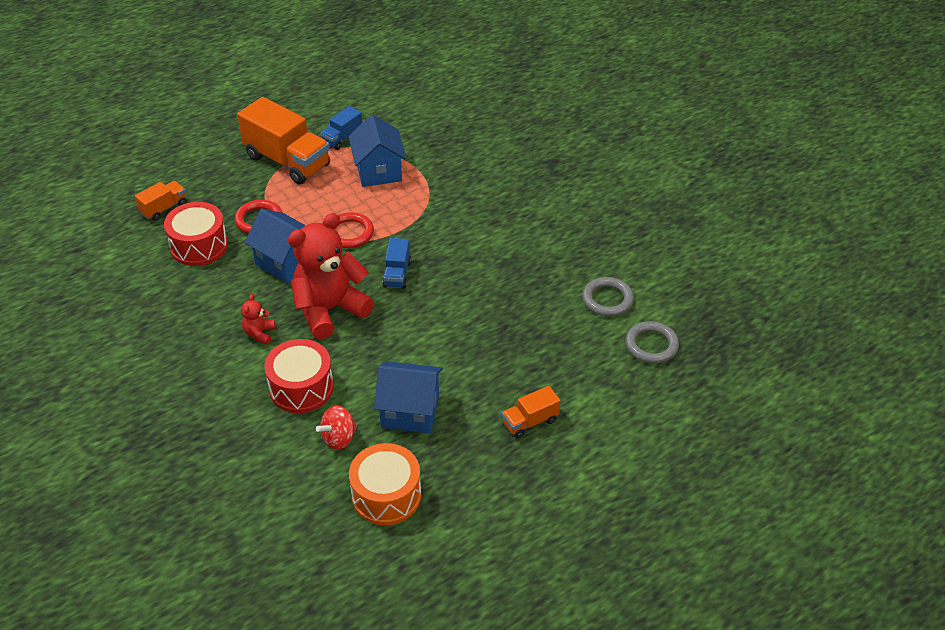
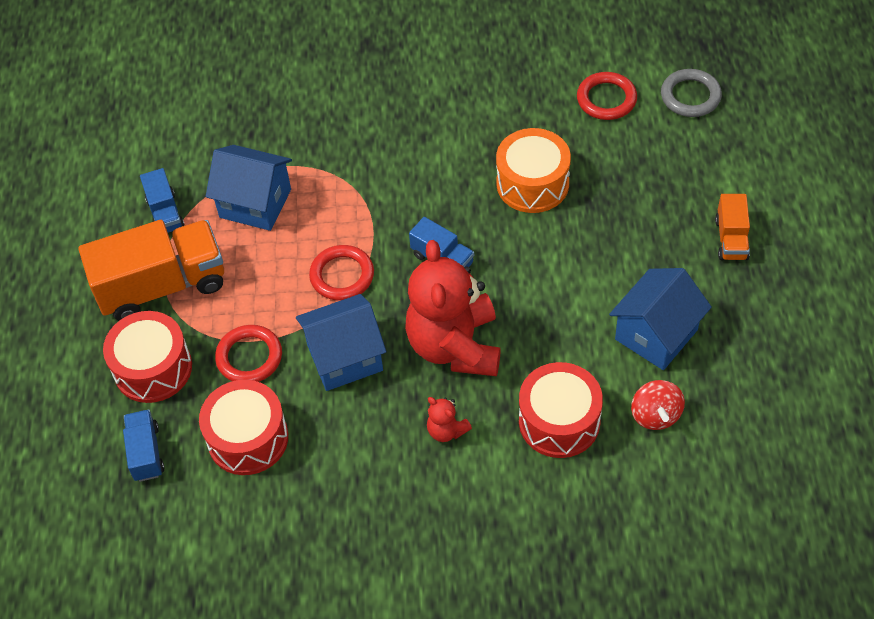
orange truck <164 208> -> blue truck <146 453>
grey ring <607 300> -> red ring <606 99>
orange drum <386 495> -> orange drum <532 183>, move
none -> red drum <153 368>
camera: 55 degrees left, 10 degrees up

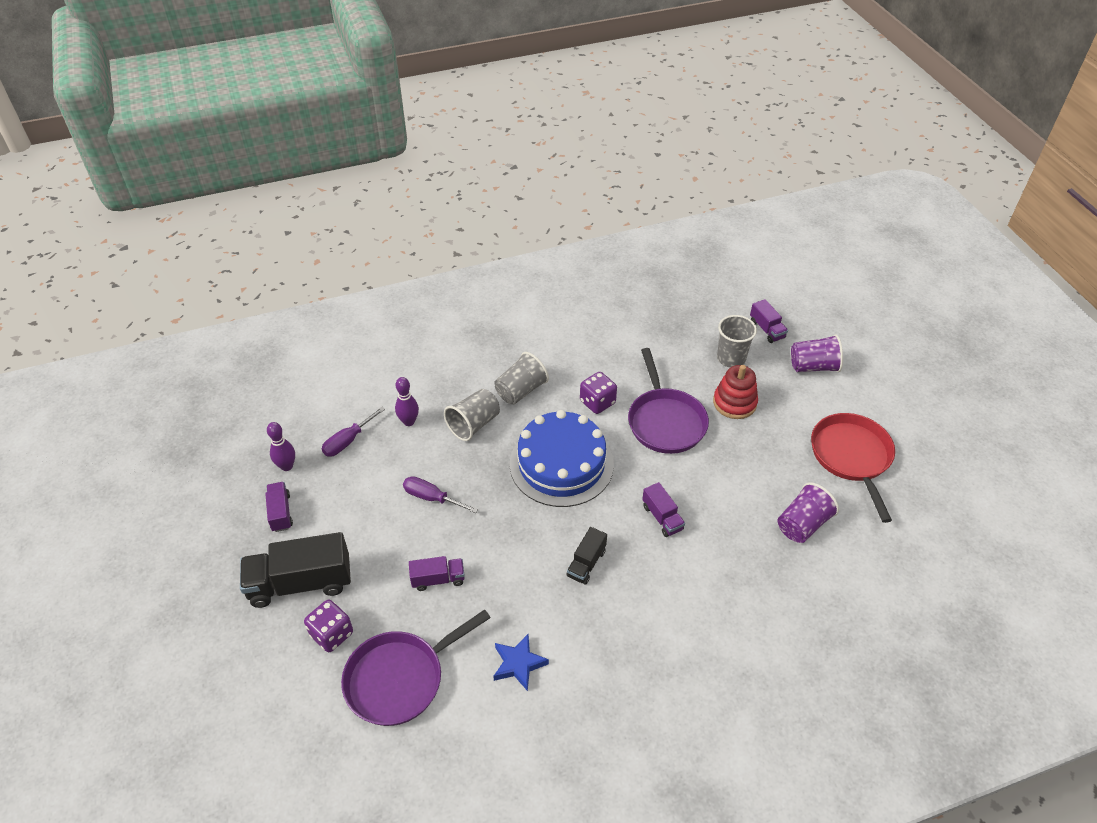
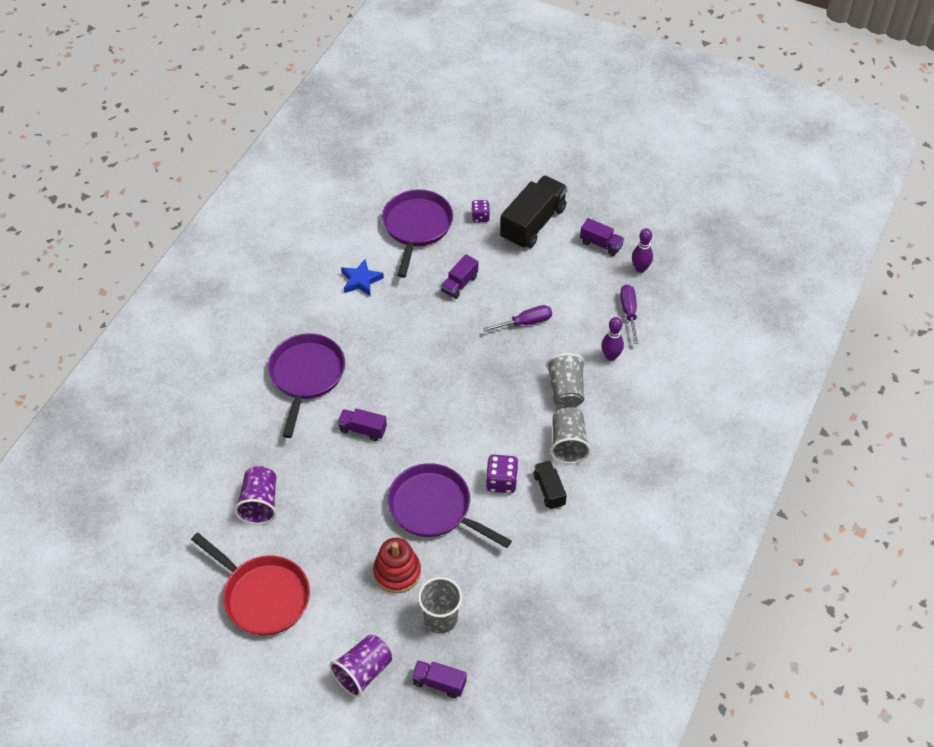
blue cake <561 464> -> none
black truck <586 563> -> black truck <549 490>, move
purple dice <332 634> -> purple dice <480 217>, x0.66
none -> purple pan <306 376>
camera: 135 degrees right, 5 degrees up

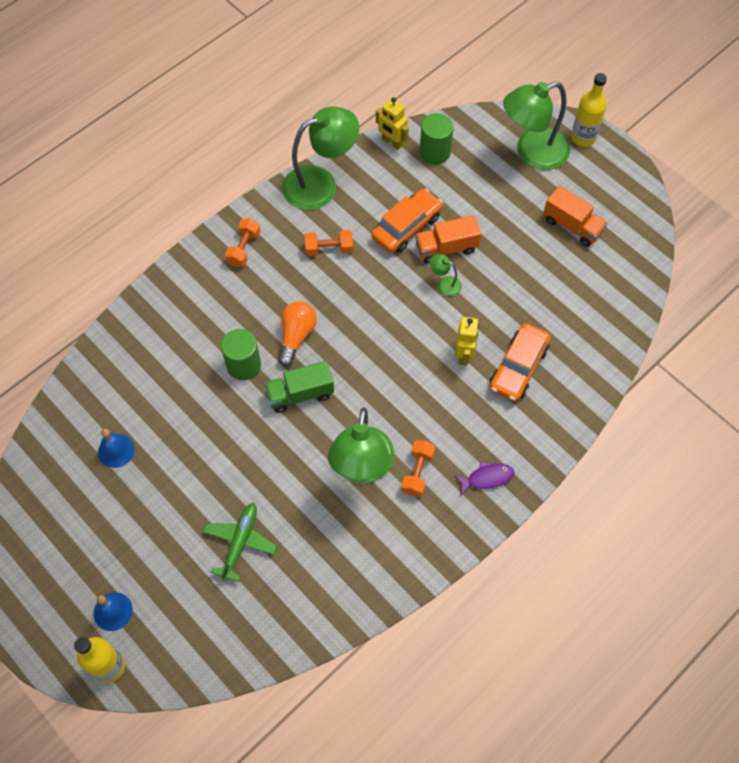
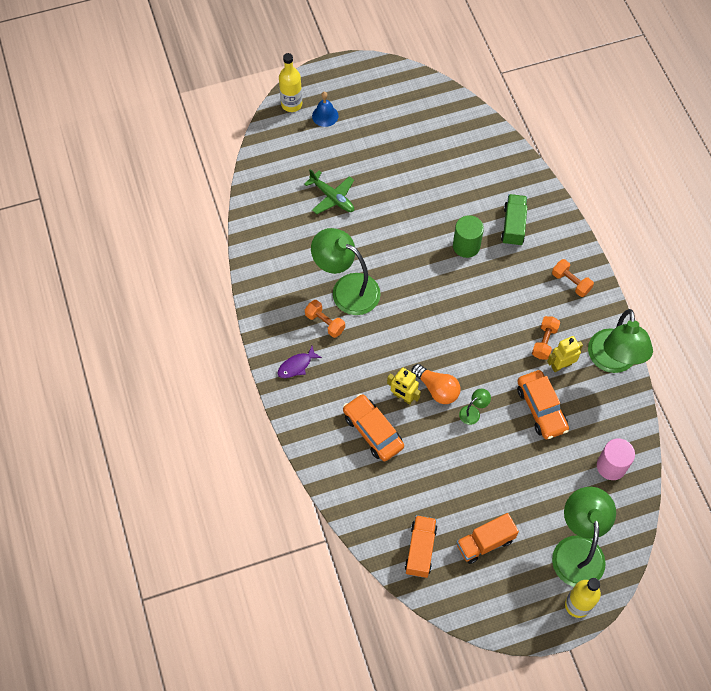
yellow robot <392 142> -> yellow robot <561 365>, move
green cylinder <435 152> -> pink cylinder <611 466>
orange truck <446 248> -> orange truck <420 550>, move
orange light bulb <296 336> -> orange light bulb <437 389>, move
green truck <300 394> -> green truck <513 226>, move
blue bell <116 450> -> none
purple fish <487 478> -> purple fish <296 366>, 45 degrees clockwise
camera: 115 degrees right, 0 degrees up

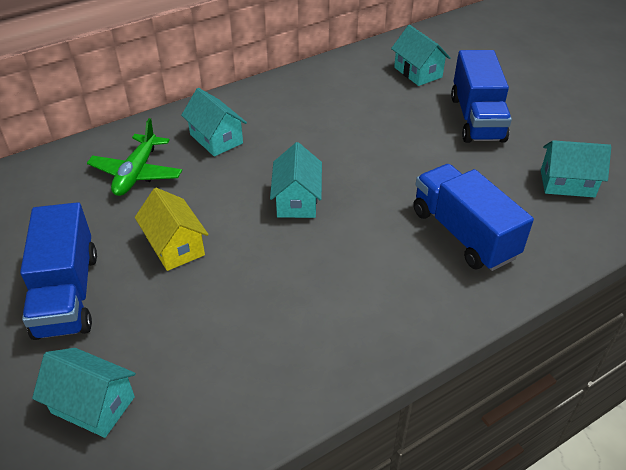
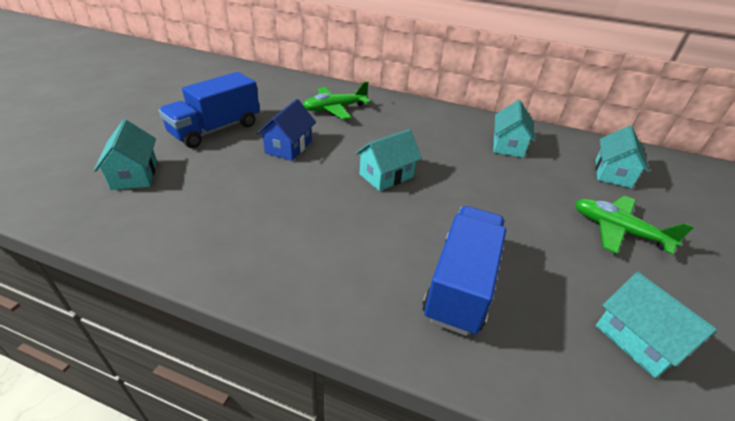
blue truck <477 118> -> green plane <618 231>
turquoise house <216 139> -> turquoise house <508 145>, move
yellow house <175 246> -> blue house <288 147>
camera: 50 degrees right, 5 degrees down

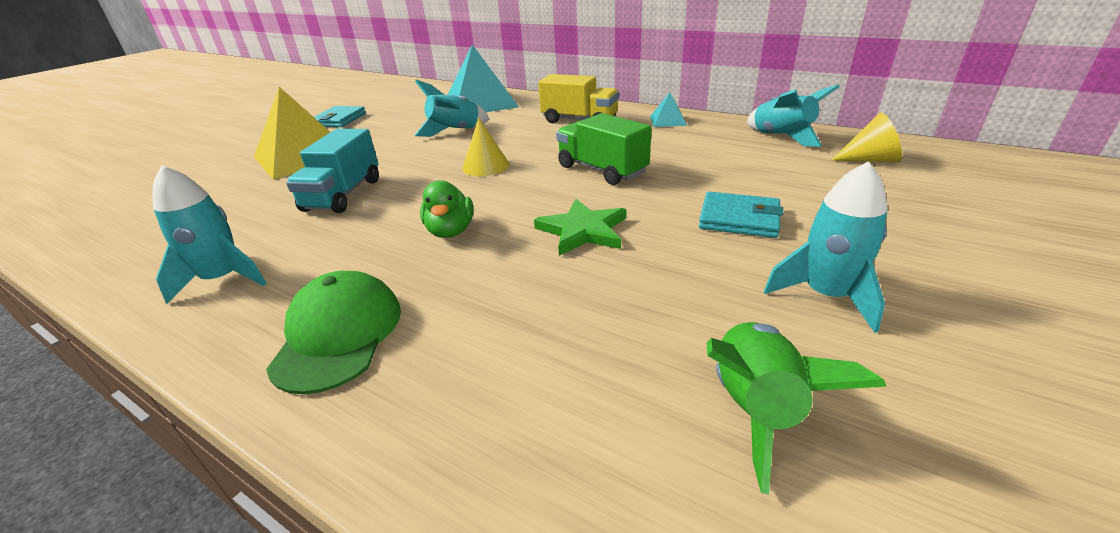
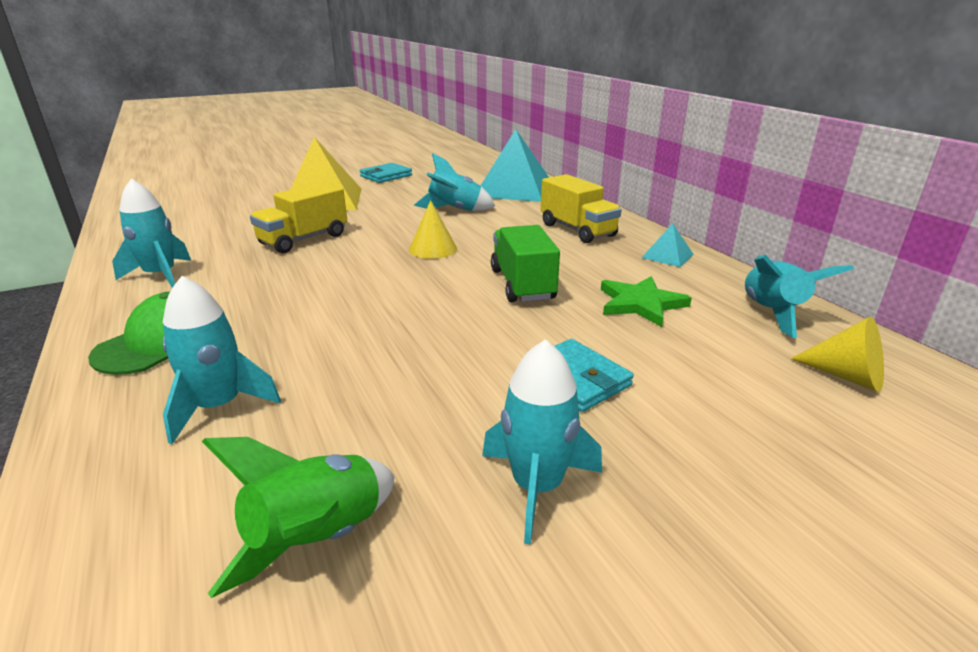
turquoise truck <343 195> -> yellow truck <303 239>
green duck <450 231> -> none
green star <583 230> -> green star <640 303>, move
none -> turquoise rocket <219 406>
camera: 30 degrees right, 5 degrees down

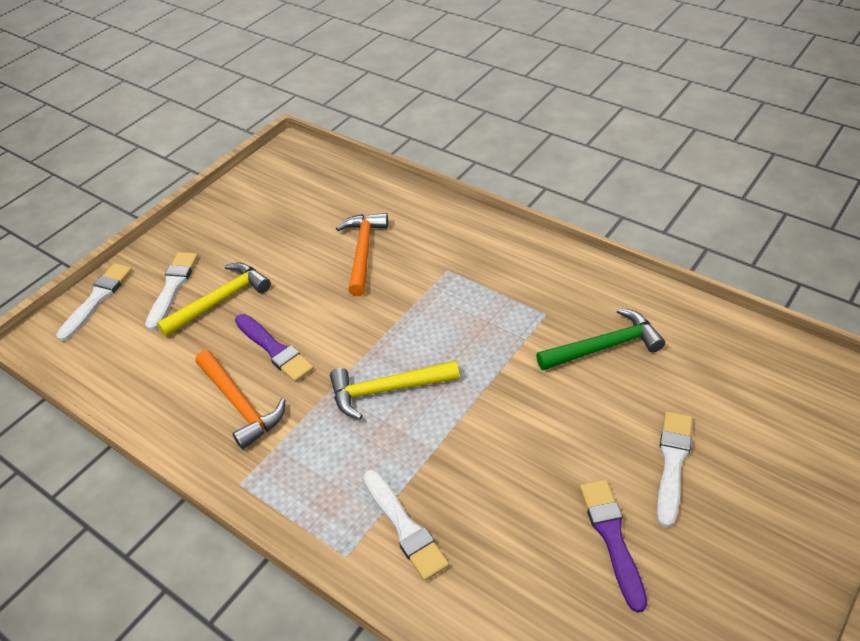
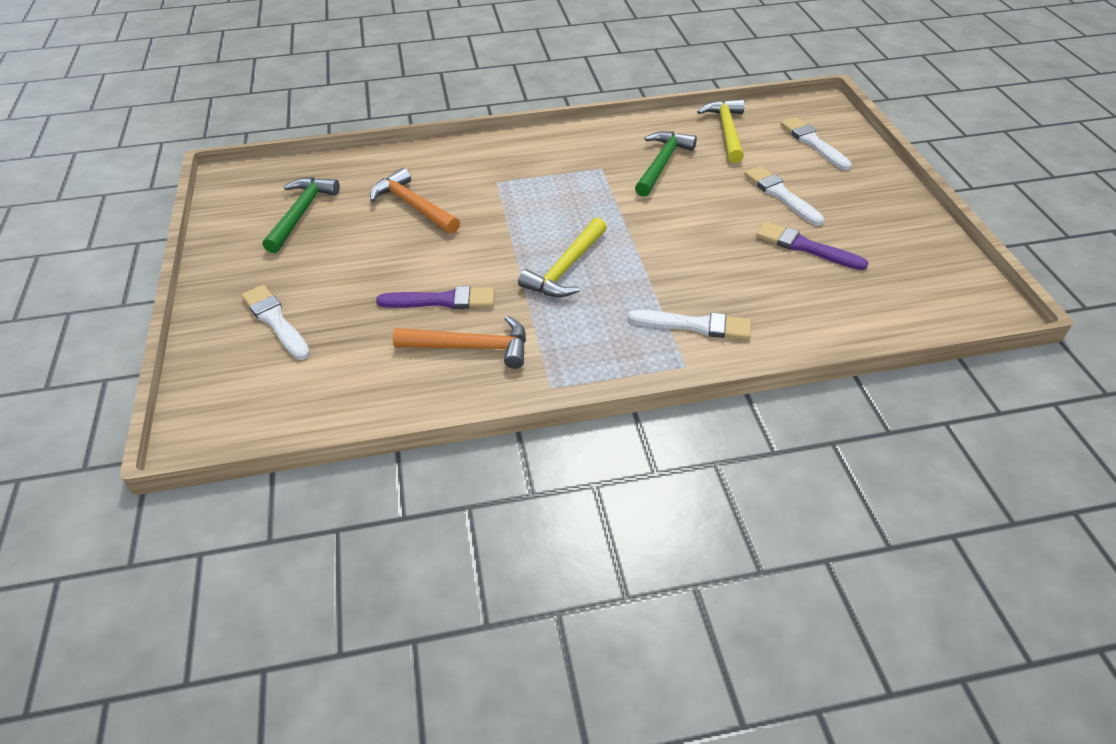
white brush <97 299> -> white brush <813 143>, move
yellow hammer <220 300> -> yellow hammer <726 131>, move
none -> green hammer <301 213>
camera: 50 degrees left, 0 degrees up

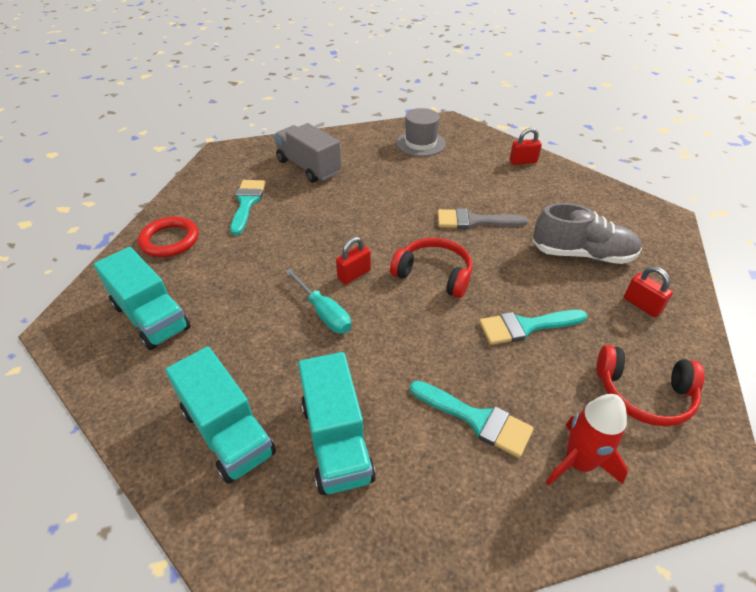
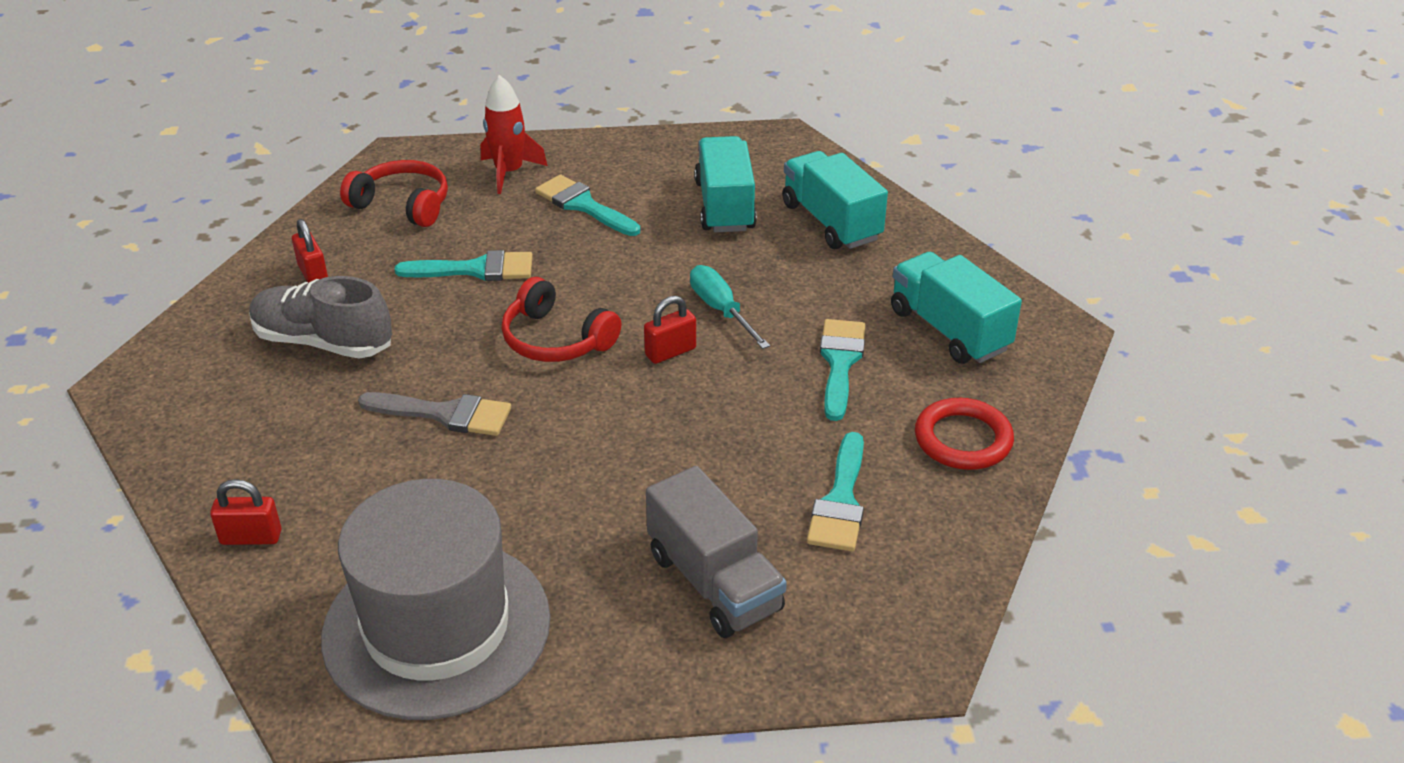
grey hat <420 143> -> grey hat <437 627>, x1.89
none -> turquoise brush <840 362>
camera: 170 degrees left, 5 degrees down

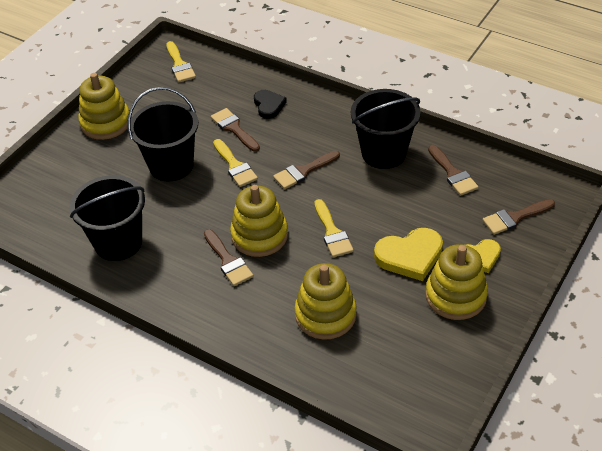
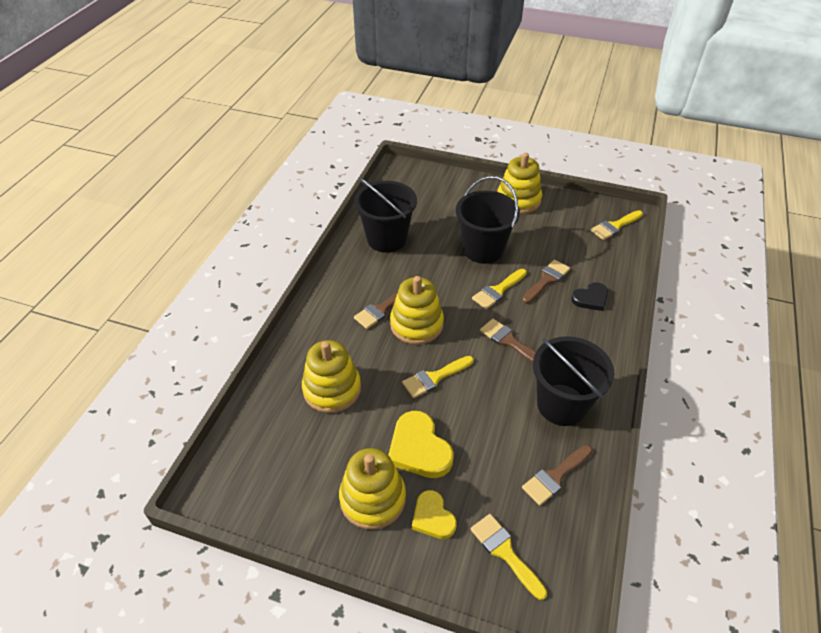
brown brush <514 218> -> yellow brush <504 552>
camera: 75 degrees right, 0 degrees up

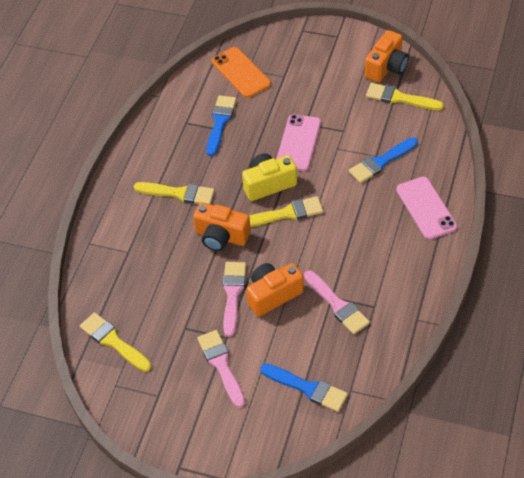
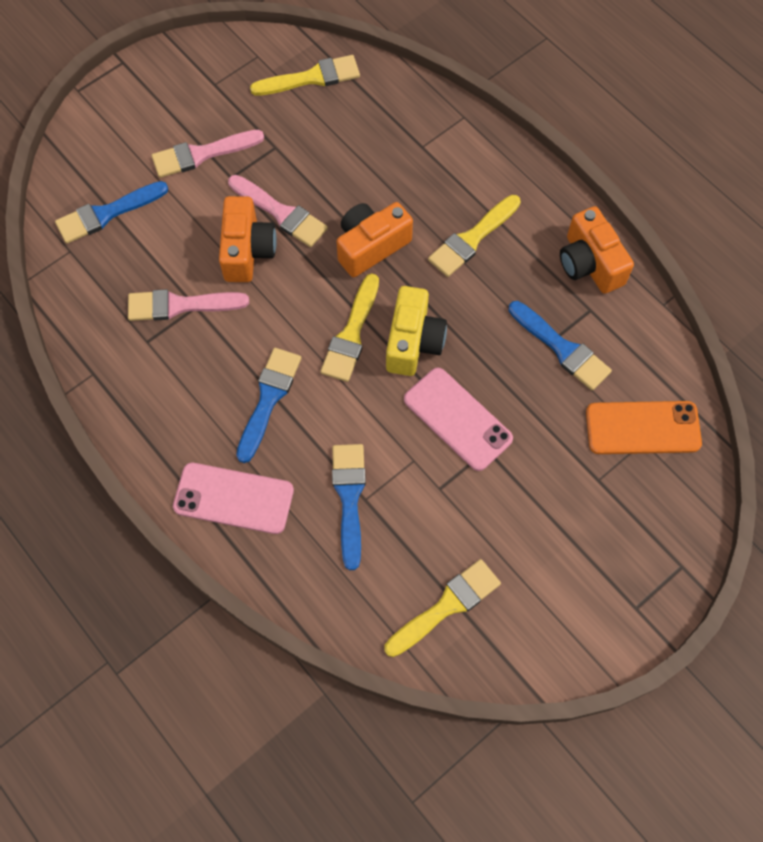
orange camera <386 67> -> orange camera <589 263>, move
pink brush <221 365> -> pink brush <202 154>, 150 degrees clockwise
none -> blue brush <269 399>
camera: 120 degrees right, 15 degrees up

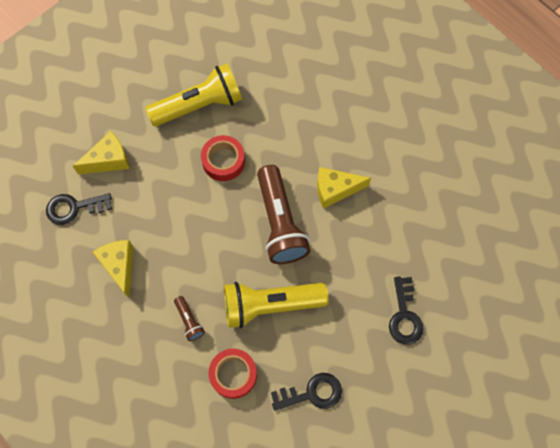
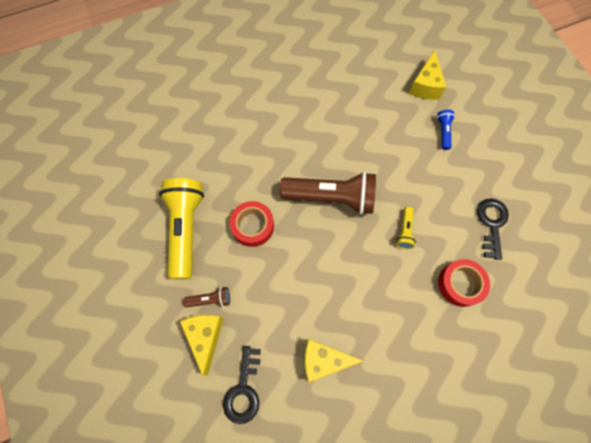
yellow cheese <335 190> -> yellow cheese <425 85>, move
black key <404 316> -> blue flashlight <443 132>
yellow flashlight <270 305> -> yellow flashlight <404 231>, x0.44
brown flashlight <189 321> -> brown flashlight <210 299>, move
camera: 70 degrees left, 0 degrees up

